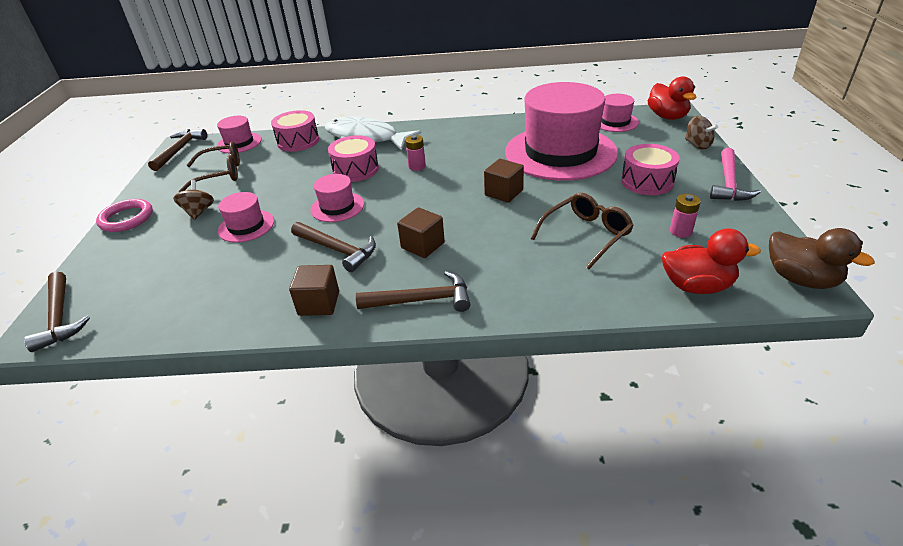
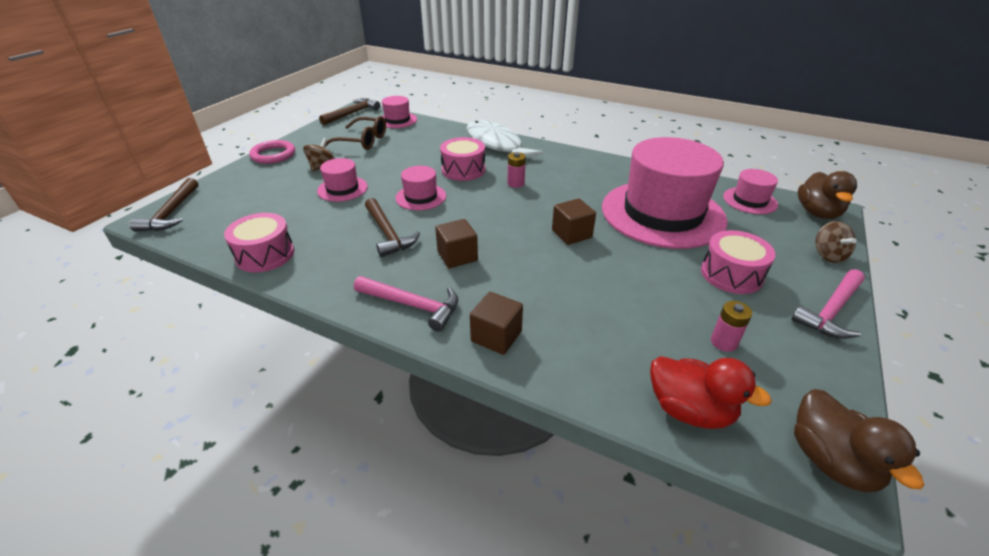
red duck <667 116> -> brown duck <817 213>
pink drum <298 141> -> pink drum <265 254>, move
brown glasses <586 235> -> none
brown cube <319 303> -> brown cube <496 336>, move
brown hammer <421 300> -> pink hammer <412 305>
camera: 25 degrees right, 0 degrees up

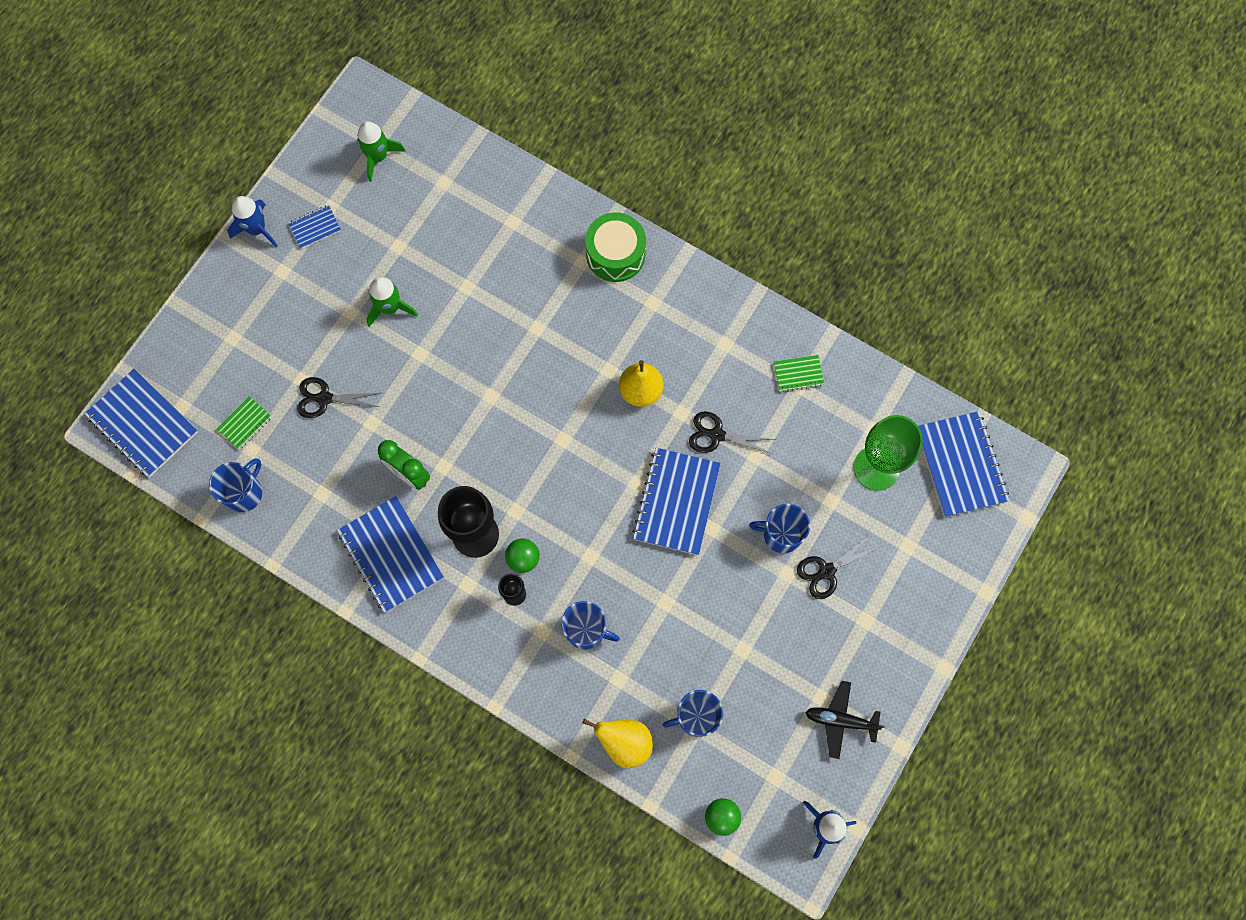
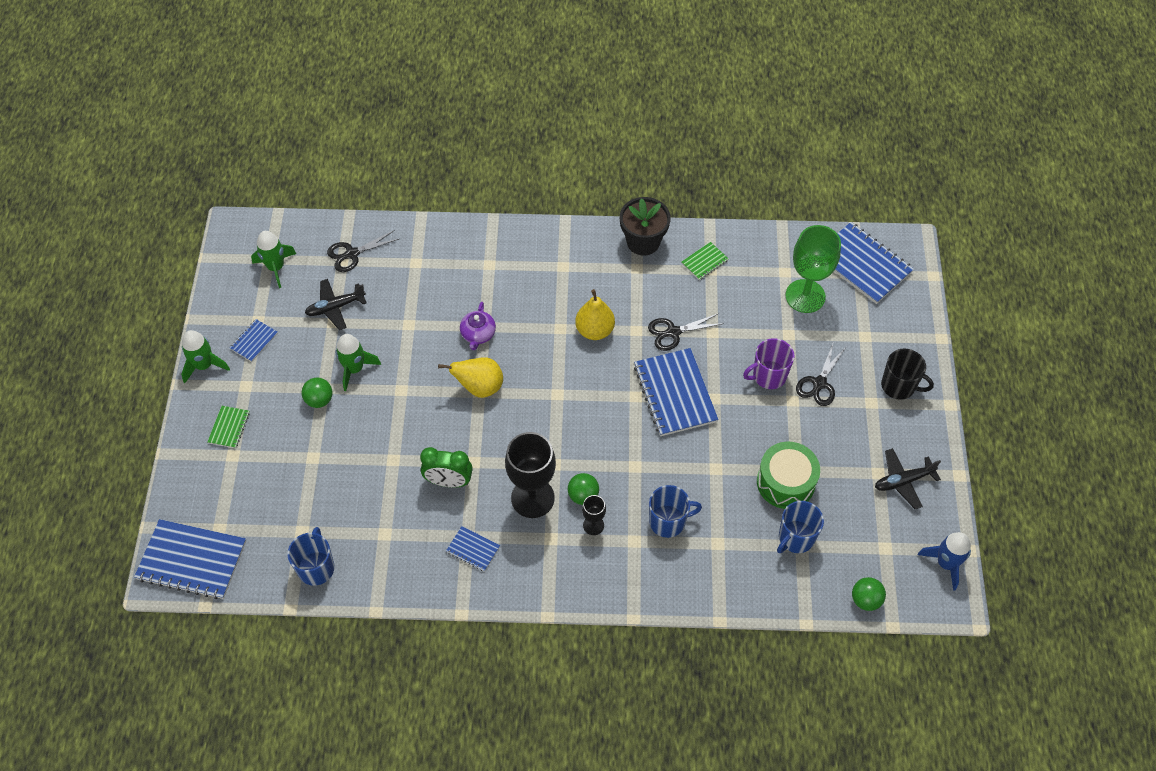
blue rocket <257 229> -> green rocket <204 365>
green drum <615 254> -> green drum <785 482>, move
black scissors <324 398> -> black scissors <352 254>, move
green notebook <245 423> -> green notebook <229 427>, move
blue notebook <391 555> -> blue notebook <473 549>, x0.49
blue mug <781 534> -> purple mug <768 376>
yellow pear <624 742> -> yellow pear <479 387>, move
none -> black flower pot <643 242>
none -> black plane <335 307>
none -> purple teapot <478 334>
none -> black mug <899 386>
none -> green ball <319 400>
camera: 30 degrees left, 15 degrees down

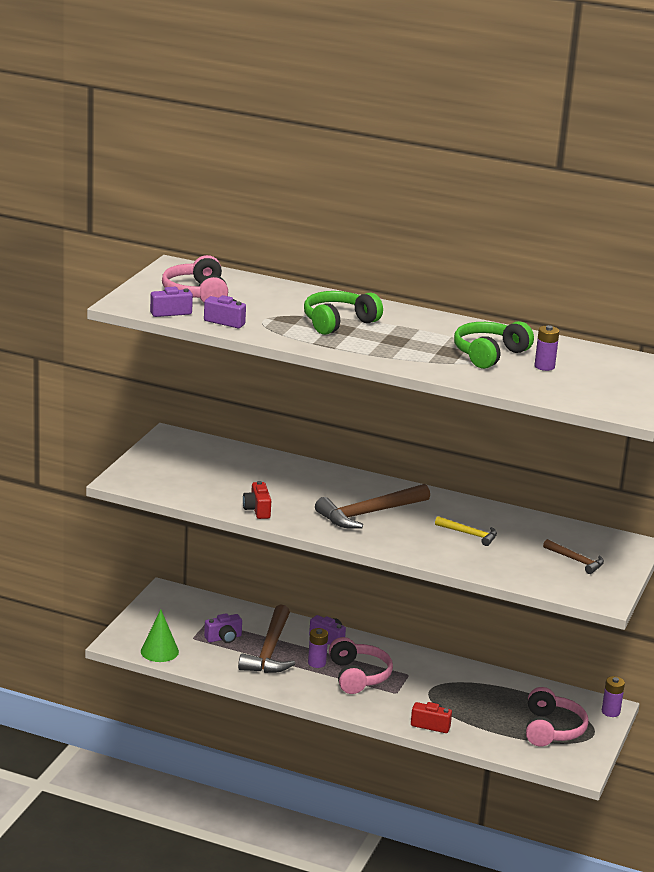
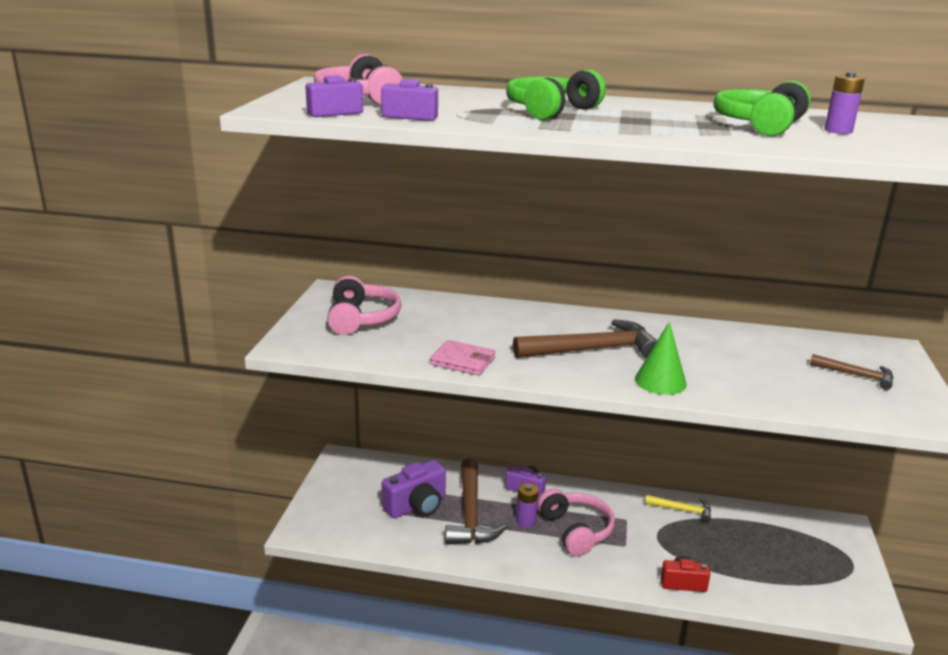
red camera <257 510> -> pink wallet <463 361>
brown hammer <369 514> -> brown hammer <592 349>, 150 degrees counterclockwise
yellow hammer <469 534> -> yellow hammer <682 510>, move
green cone <159 651> -> green cone <660 381>, move
purple camera <224 638> -> purple camera <416 505>, x1.60
purple battery <610 712> -> none
pink headphones <552 729> -> pink headphones <361 319>, move
camera: 10 degrees left, 0 degrees up

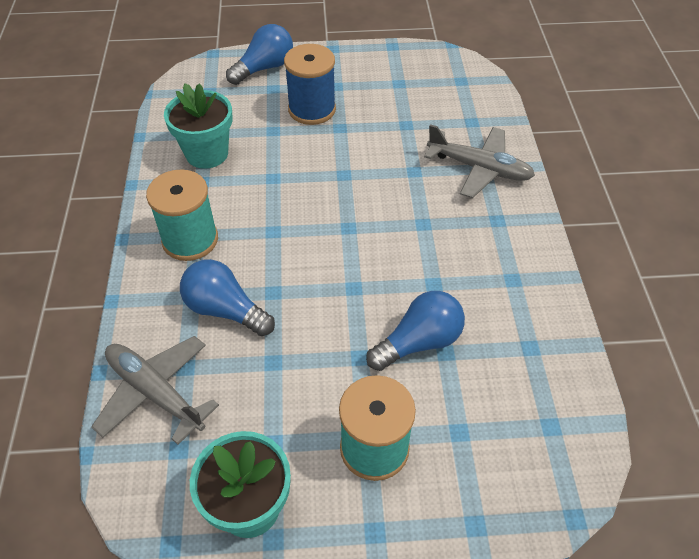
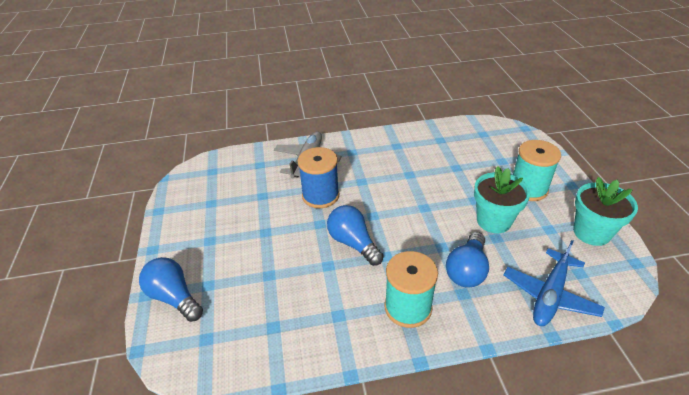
blue spool <312 109> -> blue spool <320 196>, move
turquoise flower pot <207 153> -> turquoise flower pot <493 221>, move
blue light bulb <419 342> -> blue light bulb <353 243>, move
grey plane <155 392> -> blue plane <550 295>
camera: 95 degrees left, 10 degrees down

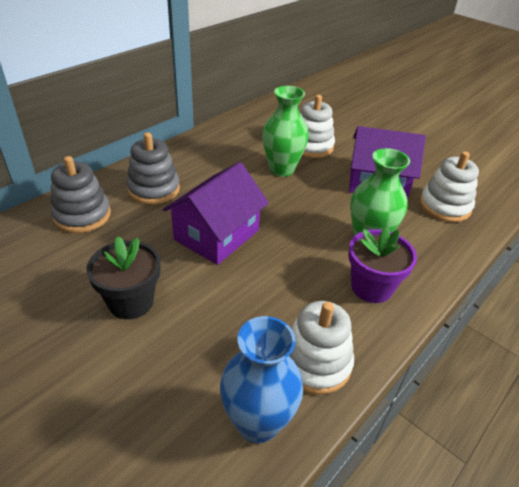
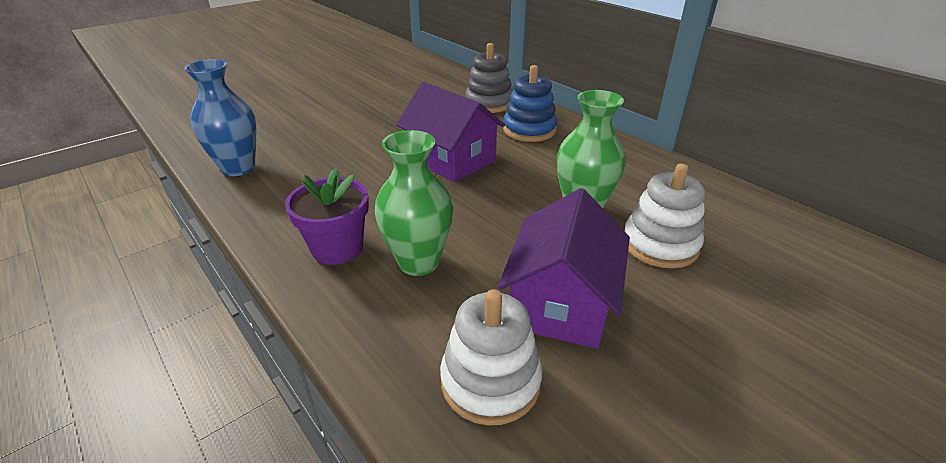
grey stacking toy <154 189> -> blue stacking toy <529 130>
black flower pot <131 302> -> none
white stacking toy <315 362> -> none
camera: 100 degrees right, 5 degrees down

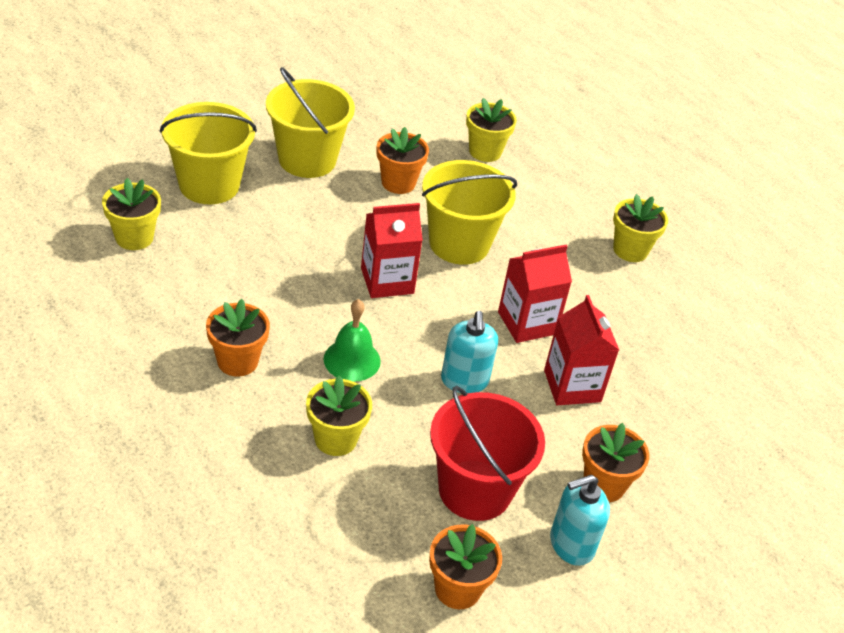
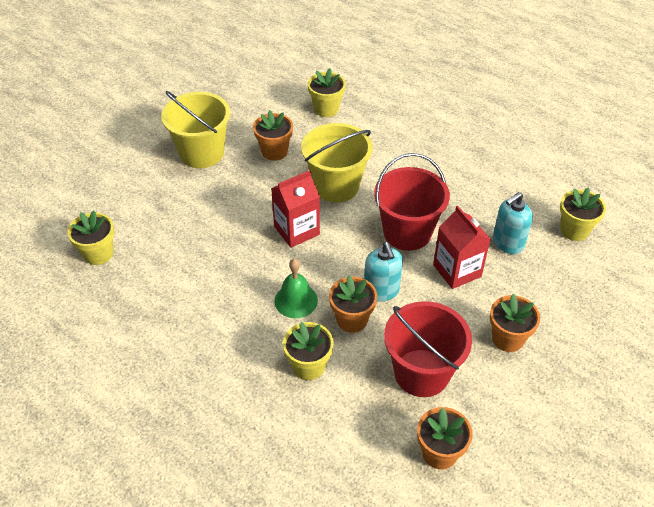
yellow bucket <209 185> -> none
yellow flower pot <630 250> -> yellow flower pot <574 230>, move
red carton <527 323> -> red bucket <407 232>
orange flower pot <237 361> -> orange flower pot <352 319>, move
turquoise soap dispenser <571 544> -> turquoise soap dispenser <507 243>, move
camera: 10 degrees left, 5 degrees up

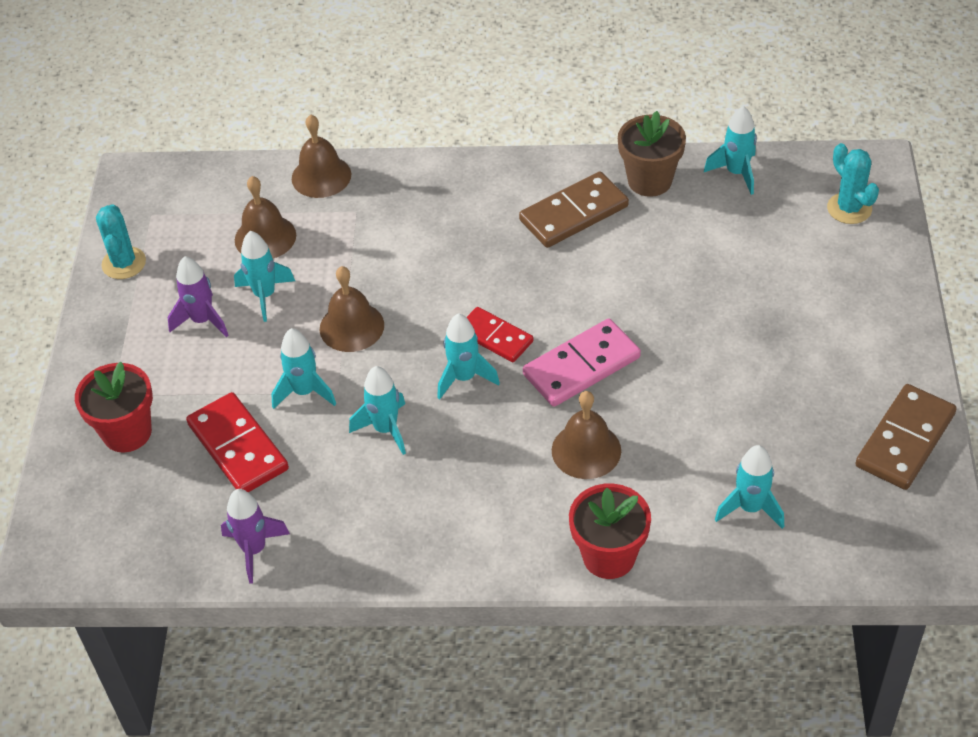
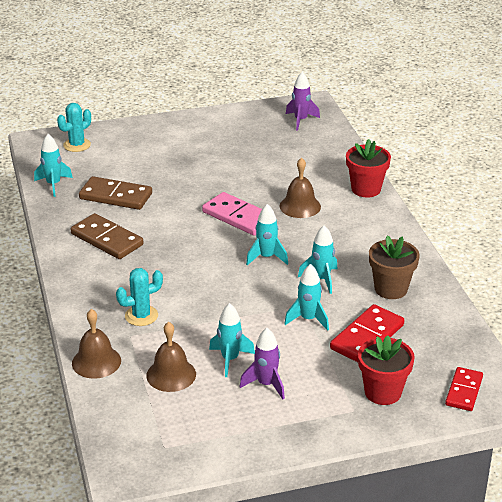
brown flower pot <649 181> -> brown flower pot <391 289>, move
turquoise cactus <124 263> -> turquoise cactus <141 316>, move
brown bell <351 327> -> none
red domino <495 337> -> red domino <463 391>, move
brown domino <905 440> -> brown domino <116 196>, move
turquoise rocket <750 508> -> none
purple rocket <254 550> -> purple rocket <300 120>, move
camera: 110 degrees left, 15 degrees down

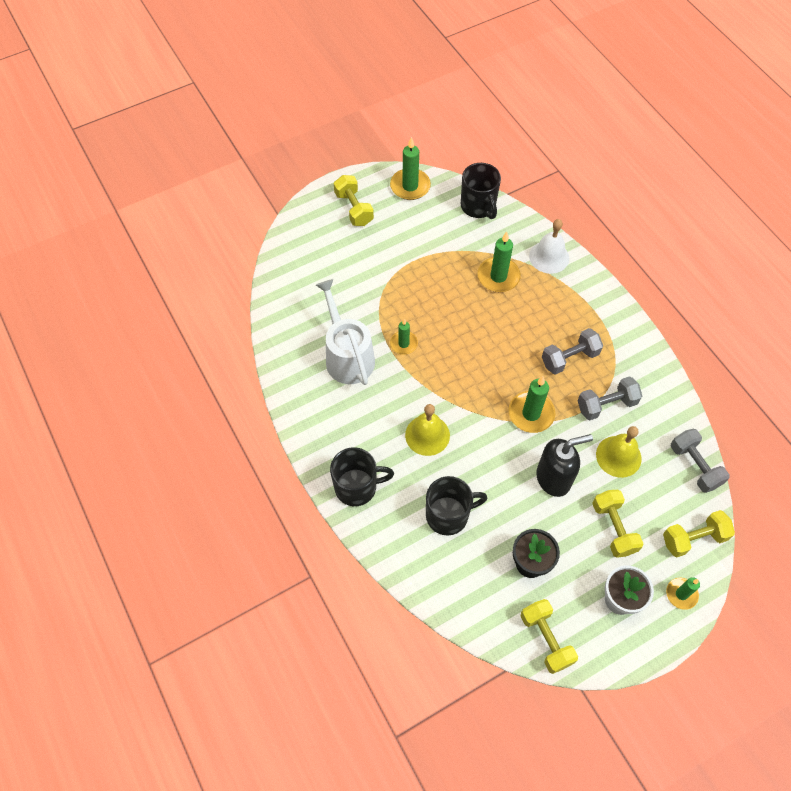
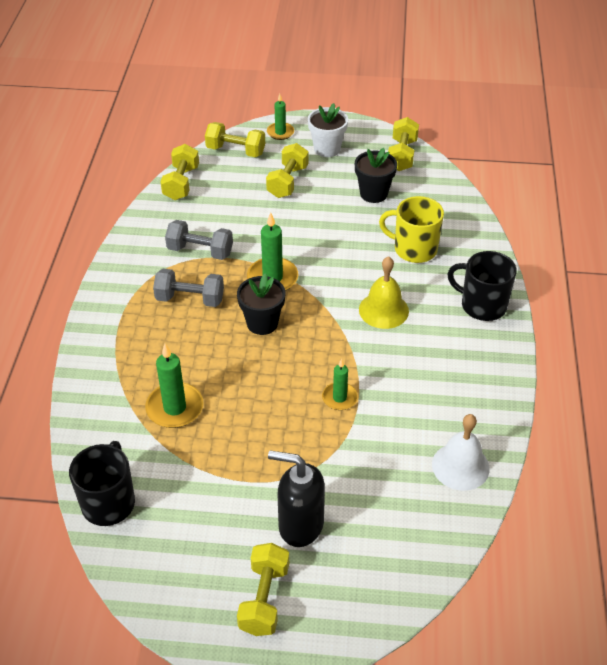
green candle <410 186> -> none
white bell <549 257> -> white bell <460 466>, move
white watering can <347 356> -> none
yellow bell <618 456> -> none
grey dumbbell <694 466> -> yellow dumbbell <181 183>
black soap dispenser <553 478> -> black soap dispenser <300 525>, move
black mug <448 515> -> yellow mug <414 249>
none -> black flower pot <262 323>
camera: 145 degrees left, 15 degrees down

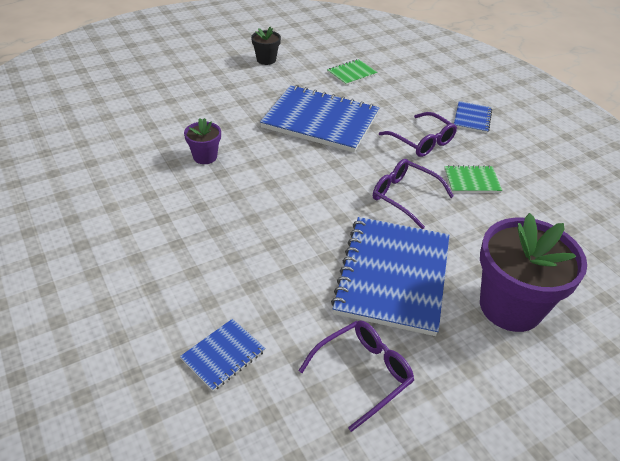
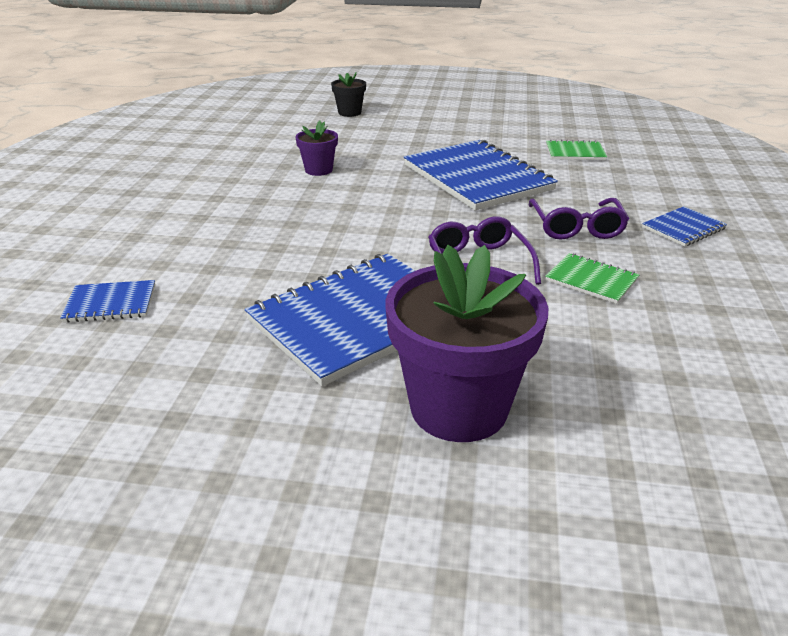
black flower pot <266 60> -> black flower pot <349 113>, move
purple glasses <362 374> -> none
camera: 40 degrees right, 10 degrees down

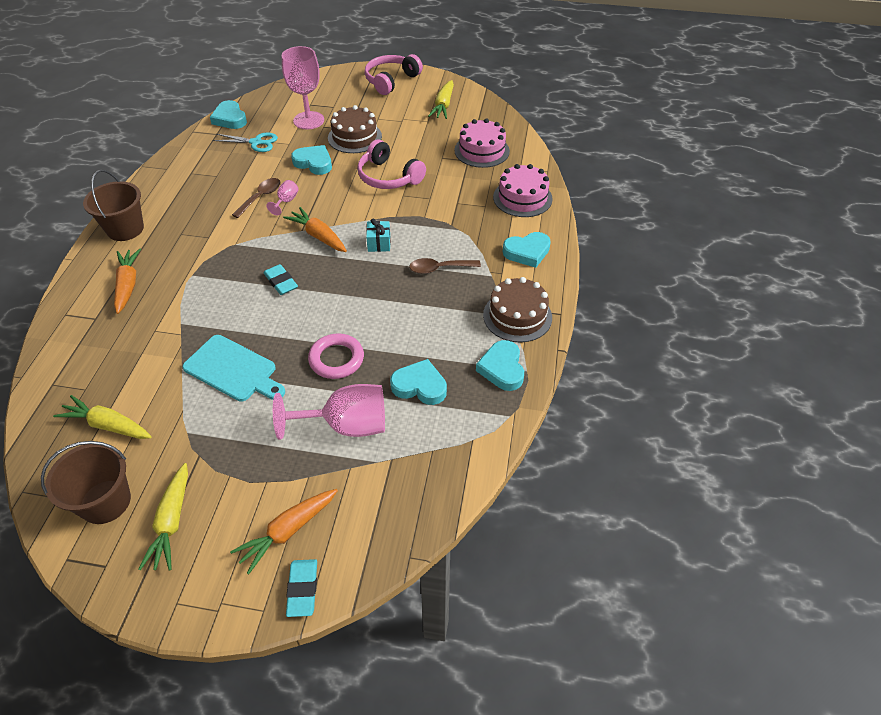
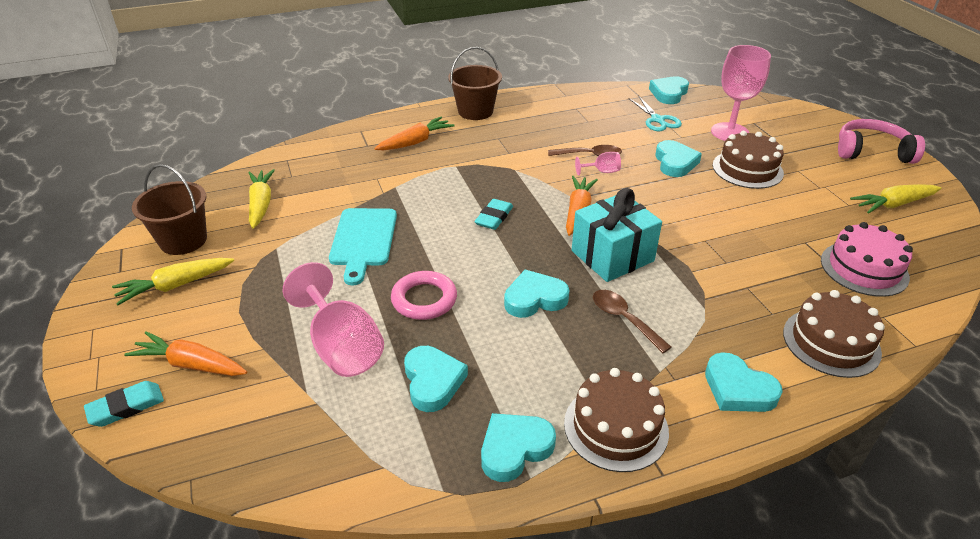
pink headphones <388 177> -> none
pink cake <522 198> -> brown cake <831 342>
turquoise gift <379 243> -> turquoise gift <612 256>, x2.04
none -> turquoise heart <534 299>
camera: 60 degrees right, 10 degrees down

